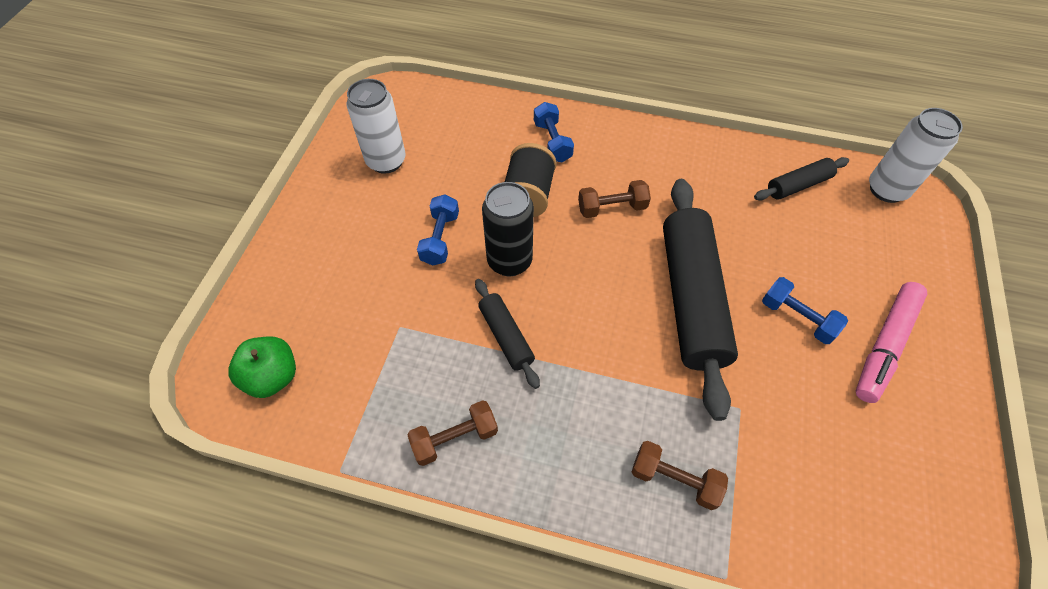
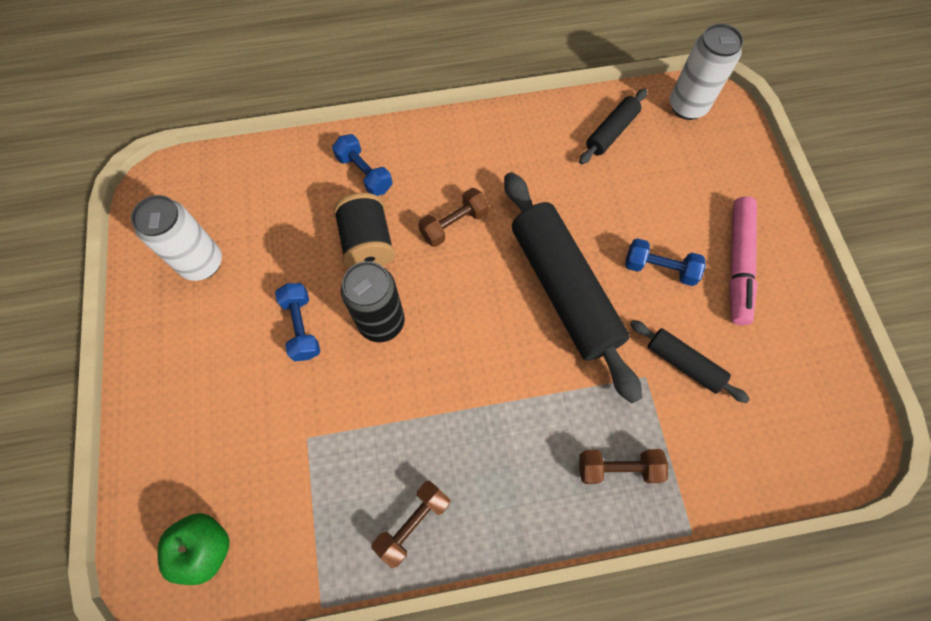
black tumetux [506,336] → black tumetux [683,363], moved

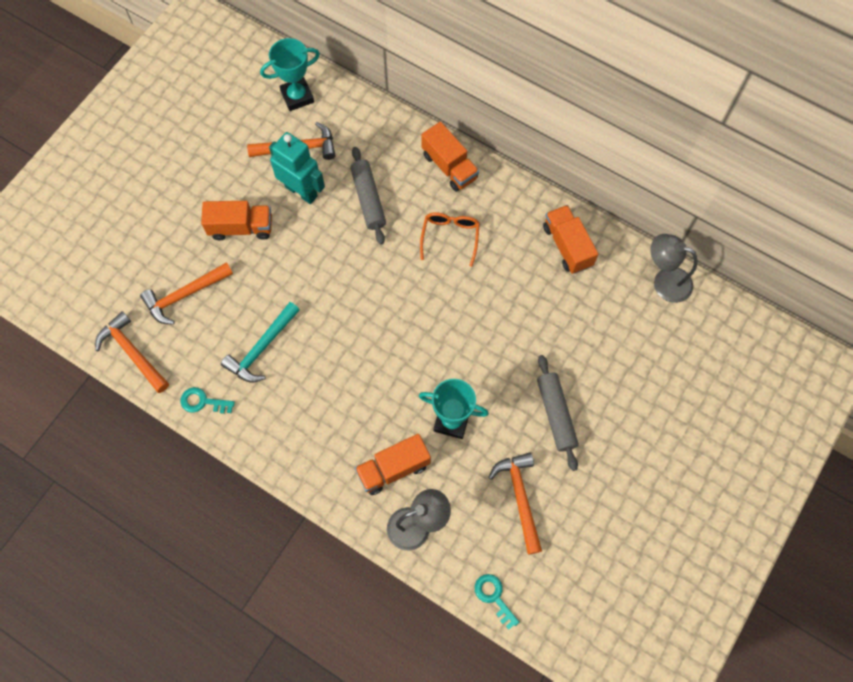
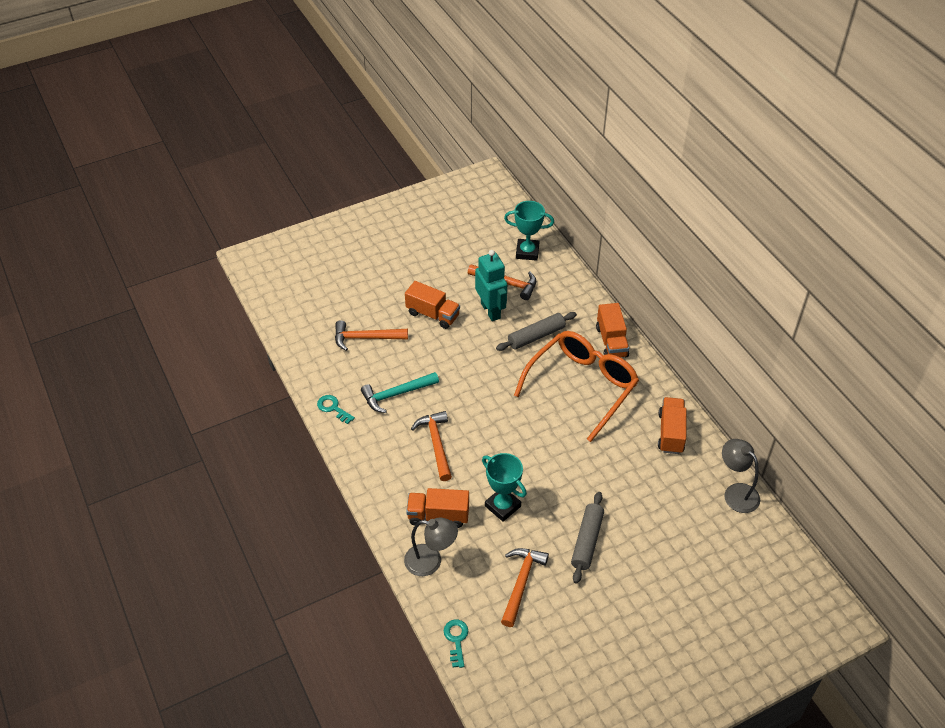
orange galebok [132,352] → orange galebok [436,444], moved
grey tumetux [368,199] → grey tumetux [536,336], 45 degrees clockwise
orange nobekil [450,237] → orange nobekil [581,387], x2.10

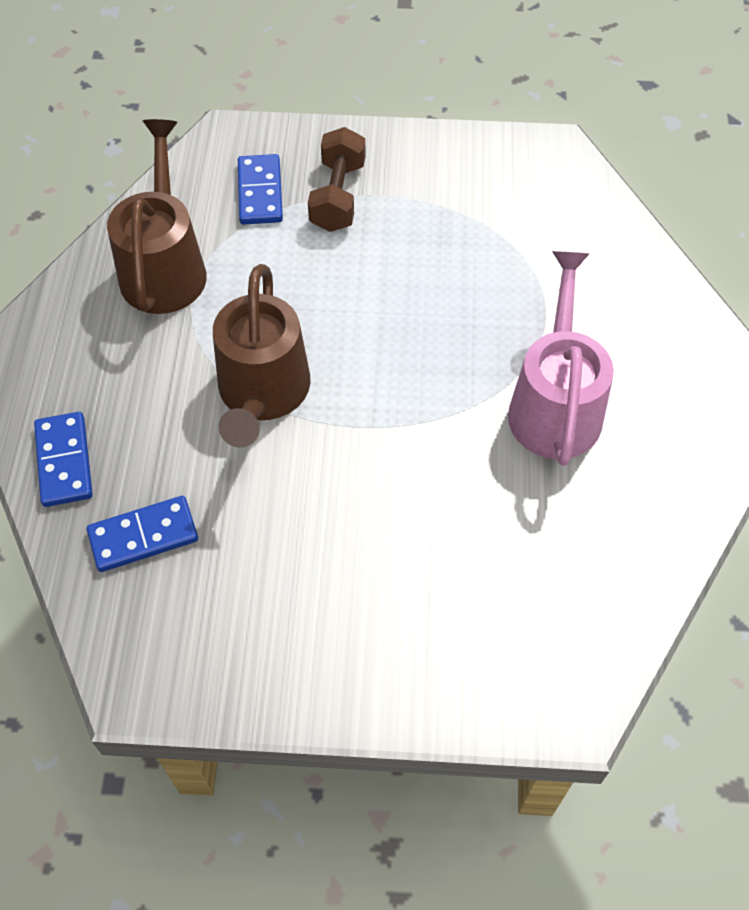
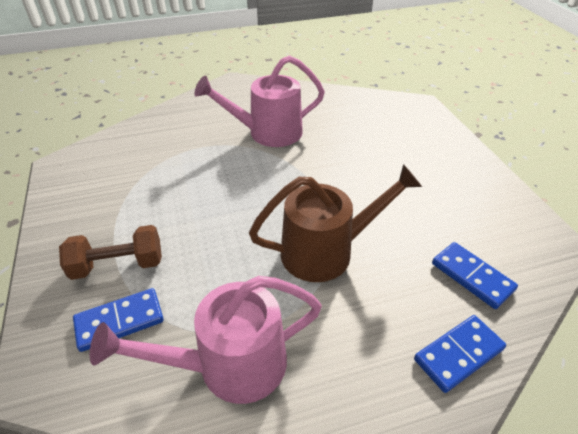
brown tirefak [164,266] → pink tirefak [229,365]

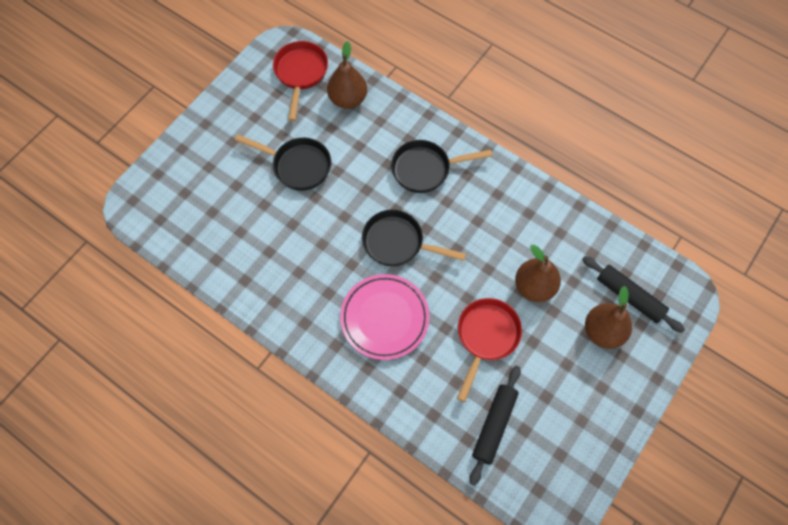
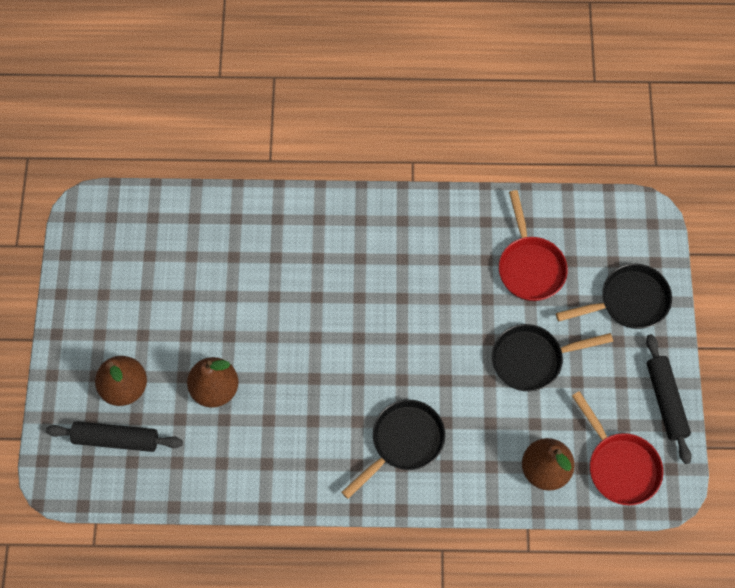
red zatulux [486,337] → red zatulux [530,266], moved
black zatulux [398,243] → black zatulux [628,301], moved
black tumetux [494,425] → black tumetux [666,401], moved
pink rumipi [384,318] → -

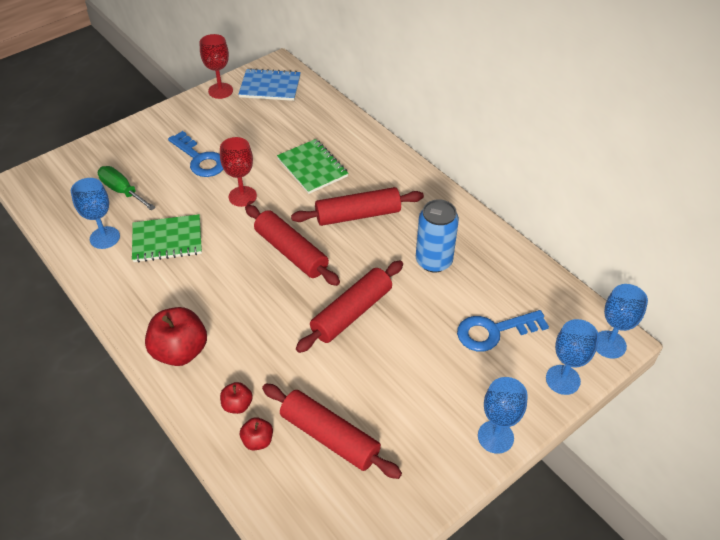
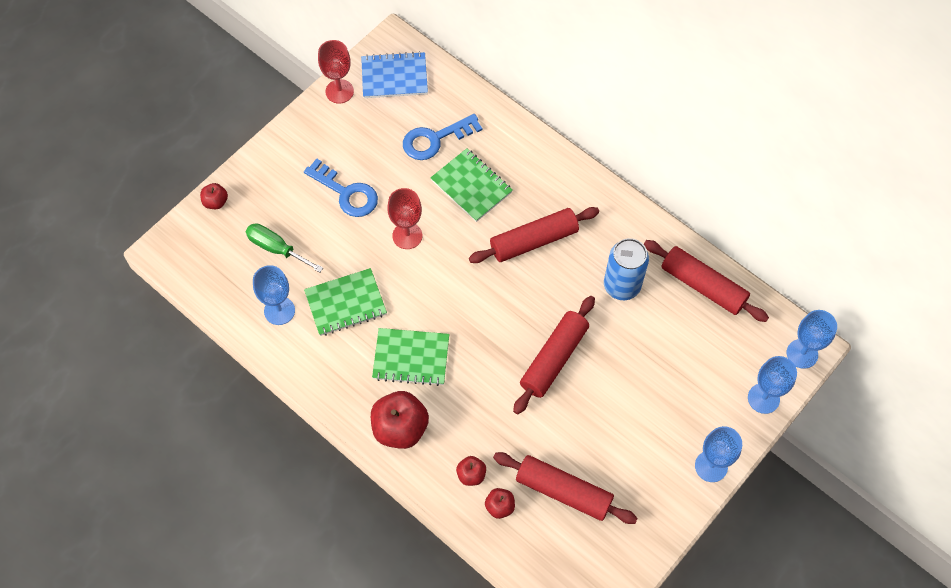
- → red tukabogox [216,202]
- → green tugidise [411,358]
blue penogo [494,331] → blue penogo [435,139], moved
red tumetux [291,252] → red tumetux [703,286], moved

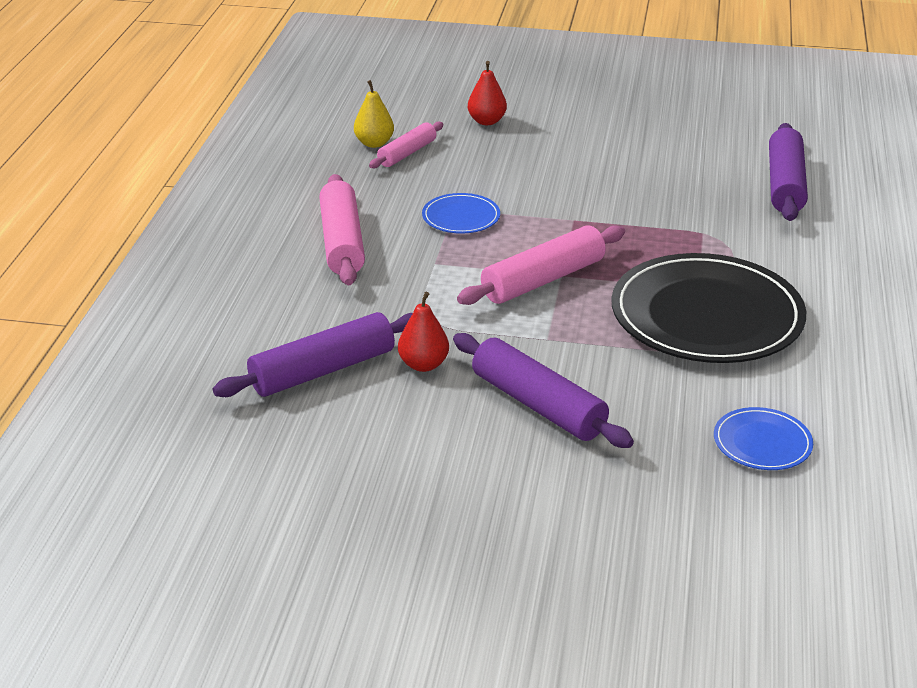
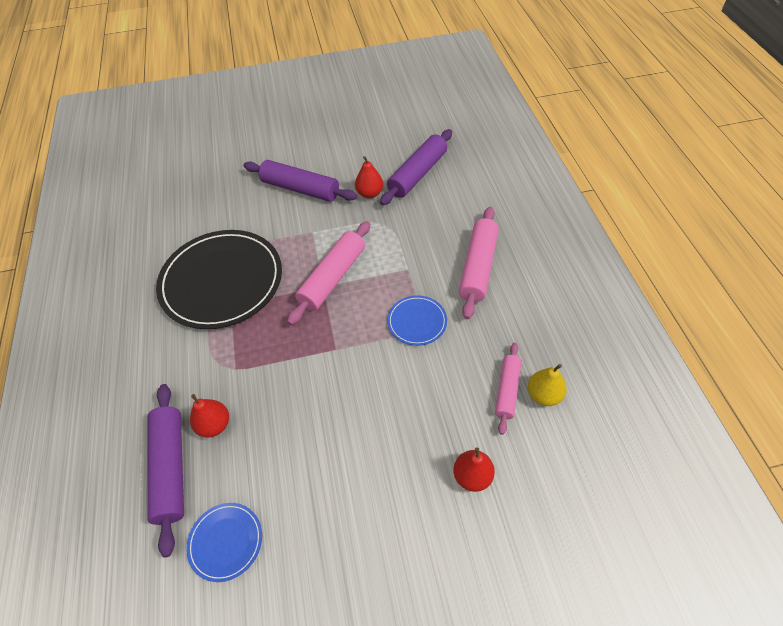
blue rumipi [762,443] → blue rumipi [225,542], moved
- → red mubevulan [214,425]
pink tumetux [342,242] → pink tumetux [478,267], 45 degrees clockwise

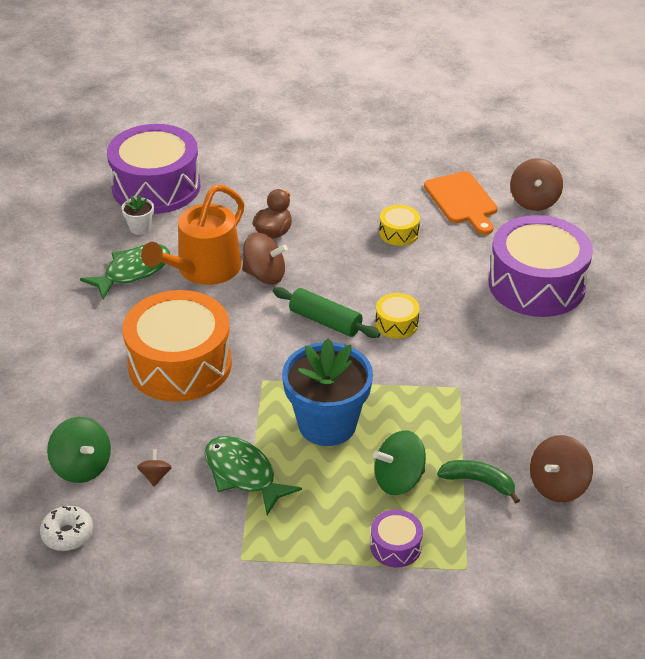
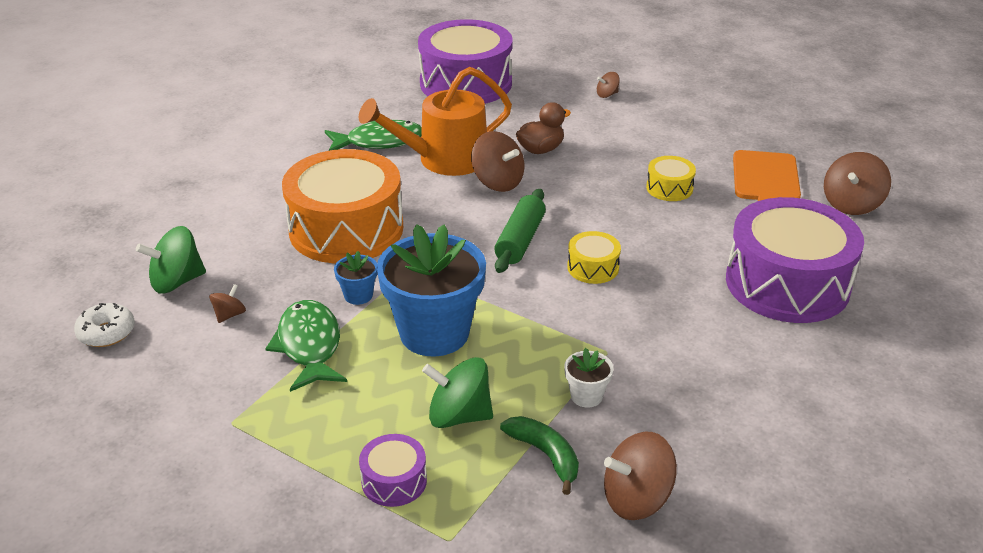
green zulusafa [82,466] → green zulusafa [177,281], 75 degrees clockwise
- → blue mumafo [358,295]
green tumetux [325,321] → green tumetux [520,240], 45 degrees clockwise
white mumafo [140,228] → white mumafo [586,396], moved
- → brown zulusafa [607,94]

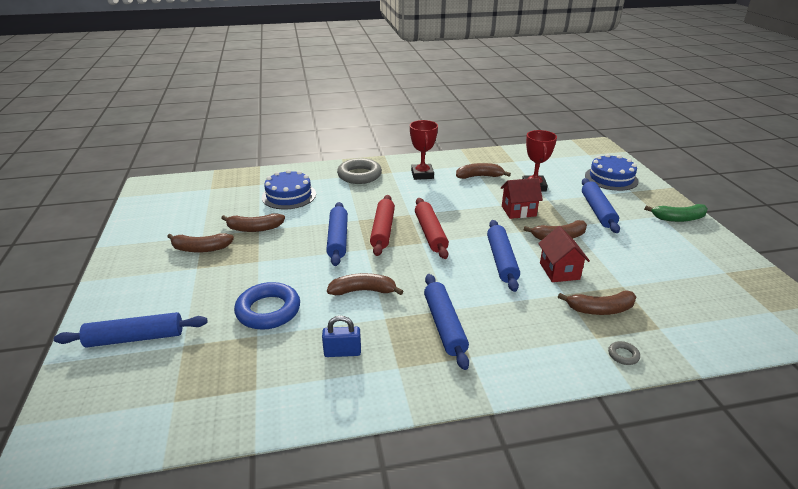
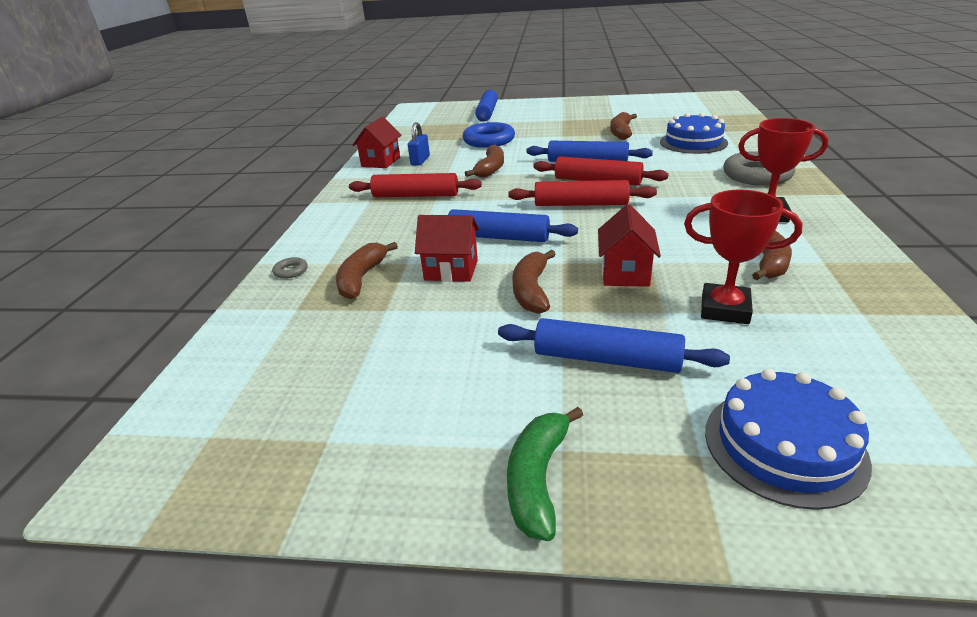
blue tumetux [444,325] → red tumetux [415,195]
- → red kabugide [381,162]
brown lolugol [201,249] → -

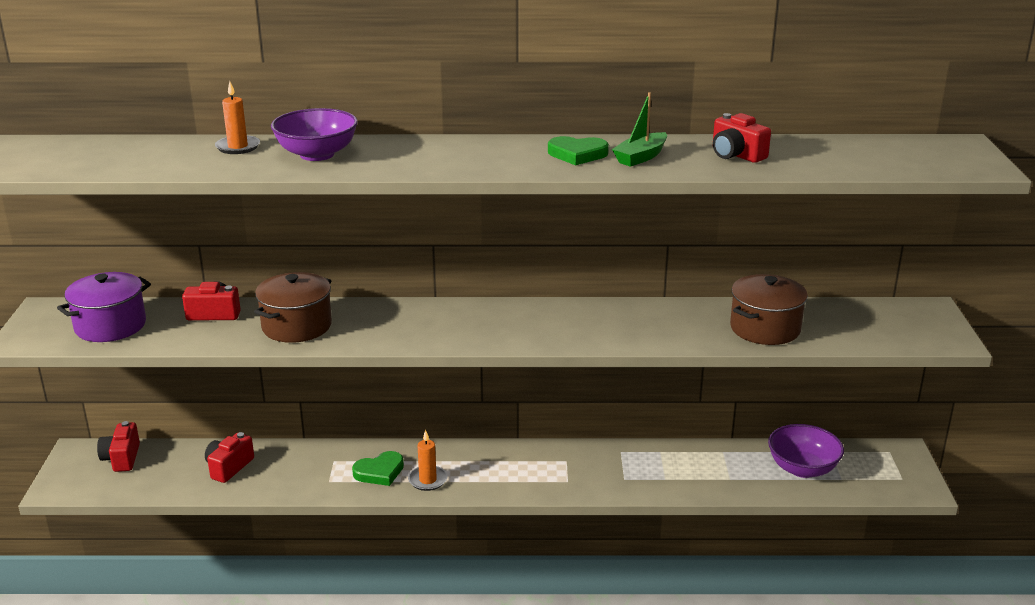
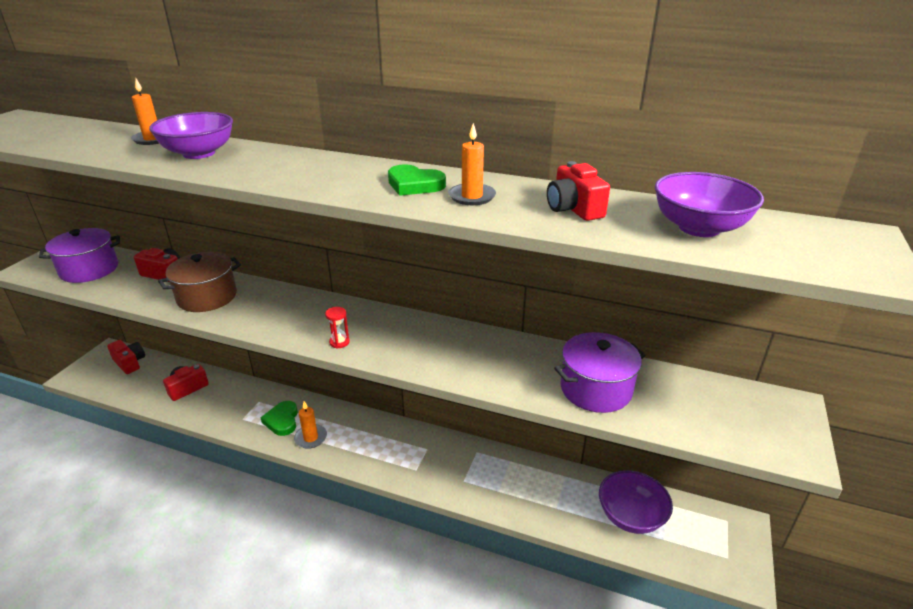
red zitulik [122,458] → red zitulik [130,363], 120 degrees clockwise
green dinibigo [379,472] → green dinibigo [282,420], 90 degrees clockwise
- → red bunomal [339,342]
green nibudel [641,157] → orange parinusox [472,196]
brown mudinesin [765,328] → purple mudinesin [595,389]
- → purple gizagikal [699,228]

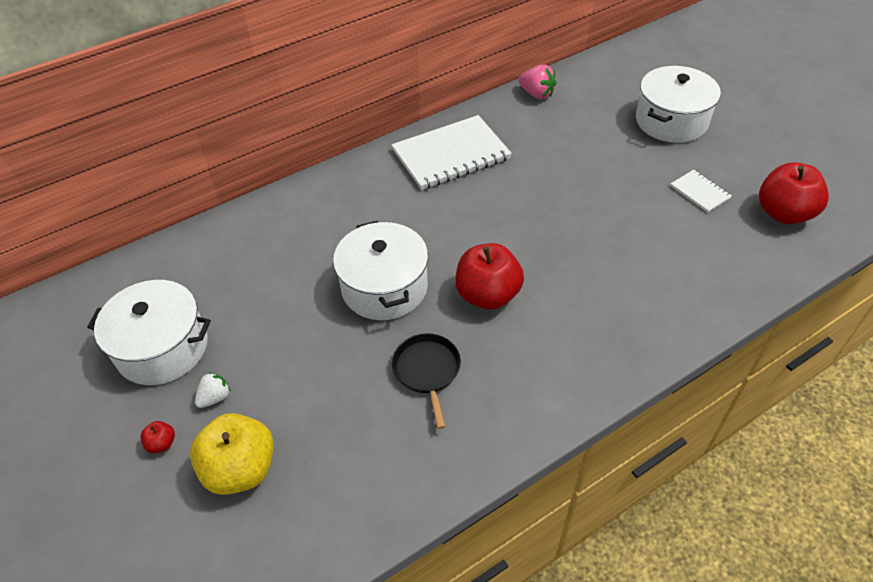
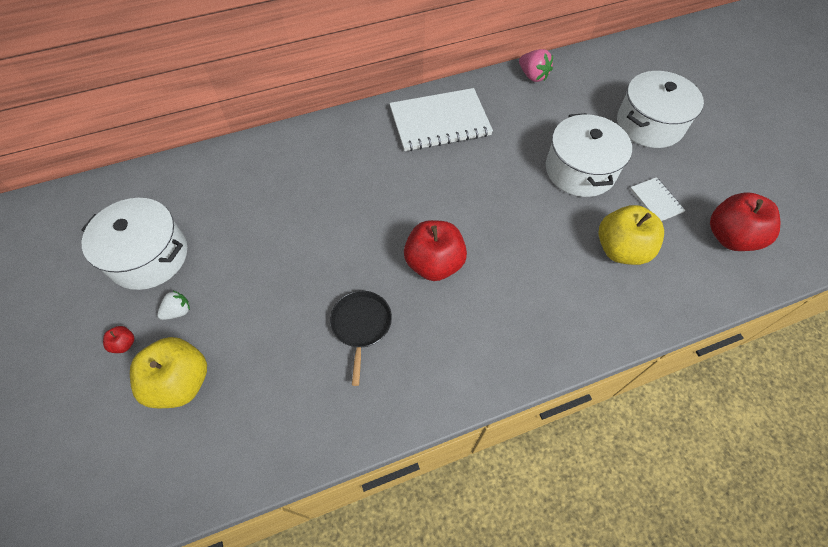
white mudinesin [384,287] → white mudinesin [580,170], moved
- → yellow tukabogox [621,249]

